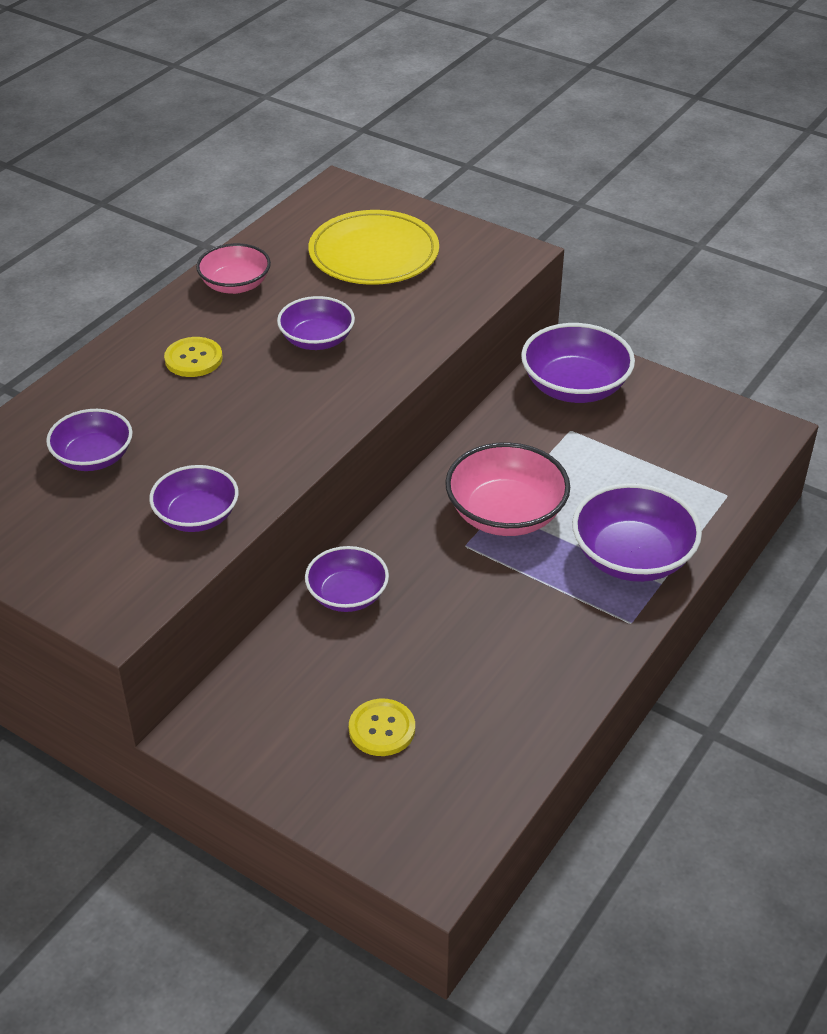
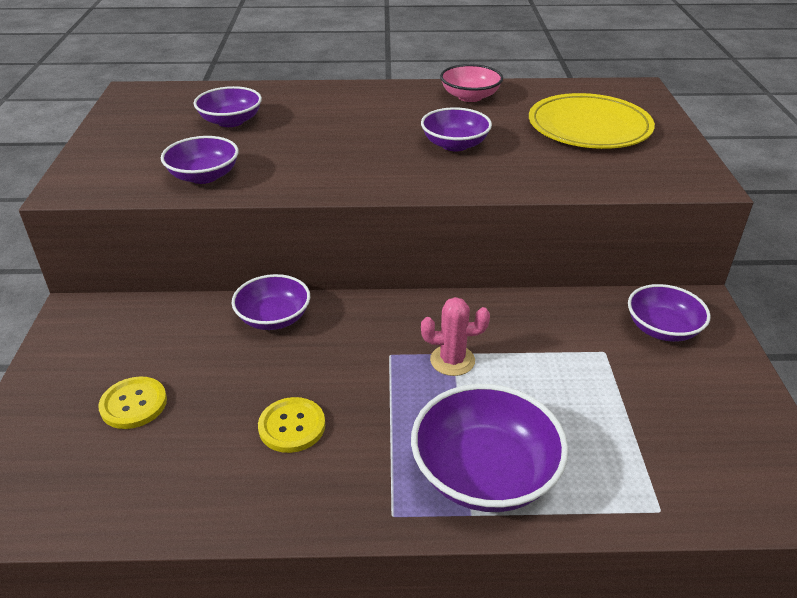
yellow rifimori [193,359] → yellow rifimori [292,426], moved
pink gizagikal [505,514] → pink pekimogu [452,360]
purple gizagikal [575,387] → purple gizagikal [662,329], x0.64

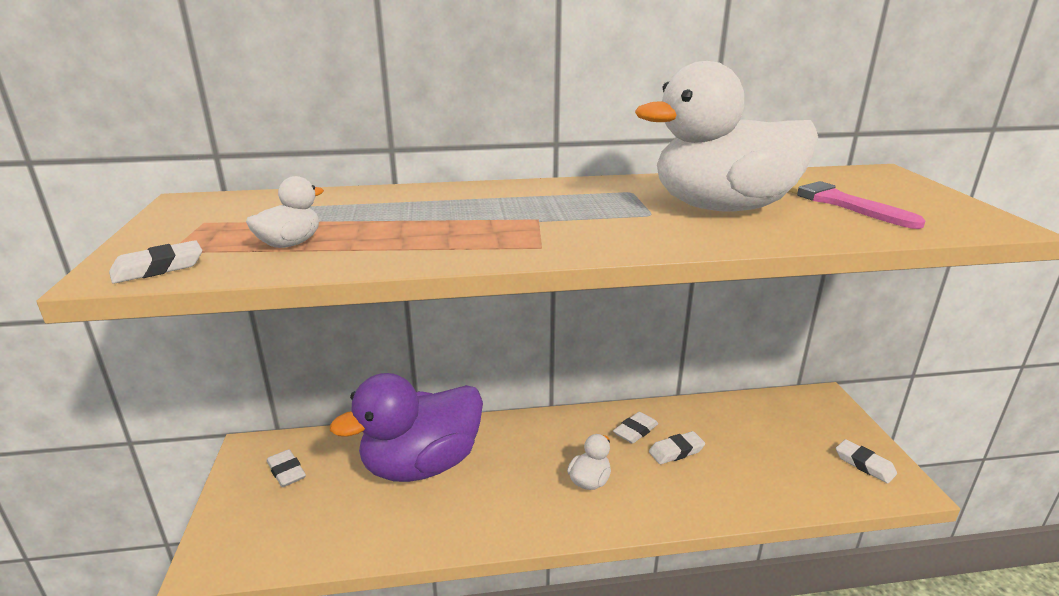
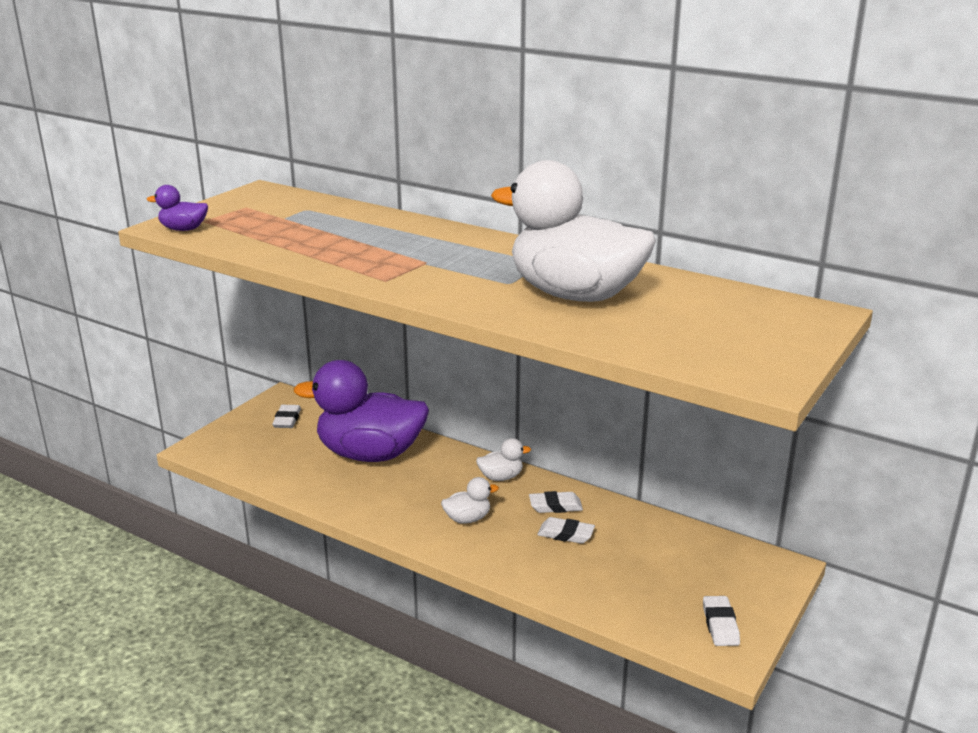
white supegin [158,268] → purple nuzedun [183,229]
white nuzedun [290,244] → white nuzedun [501,477], moved
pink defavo [837,202] → -

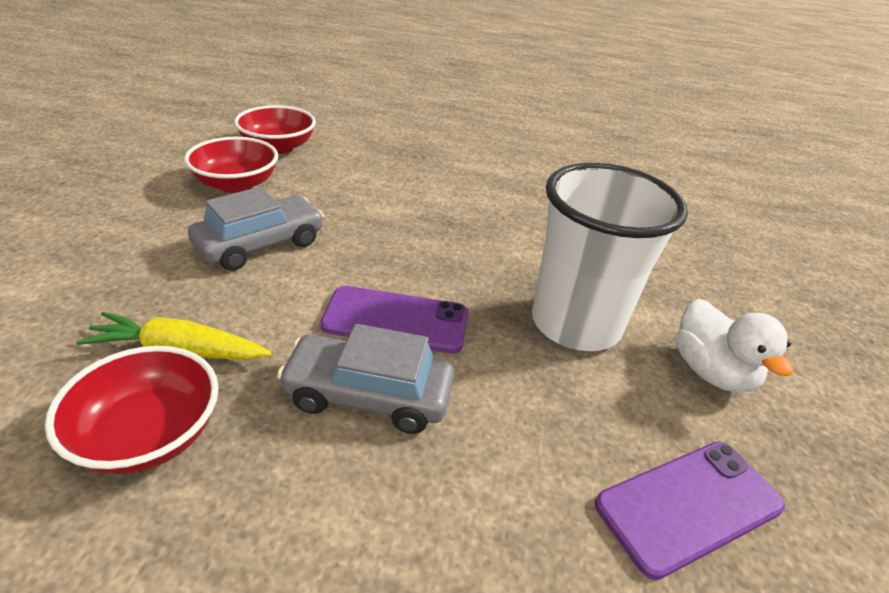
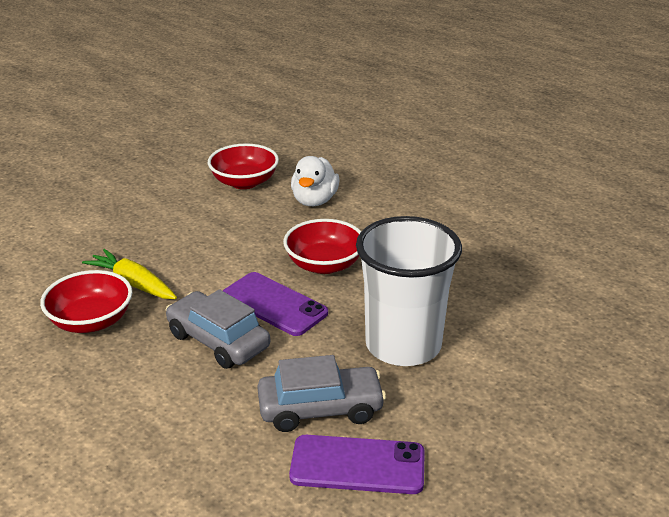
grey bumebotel [260,244] → grey bumebotel [320,409], moved
red gizagikal [278,147] → red gizagikal [324,264], moved
white nuzedun [711,372] → white nuzedun [314,201], moved

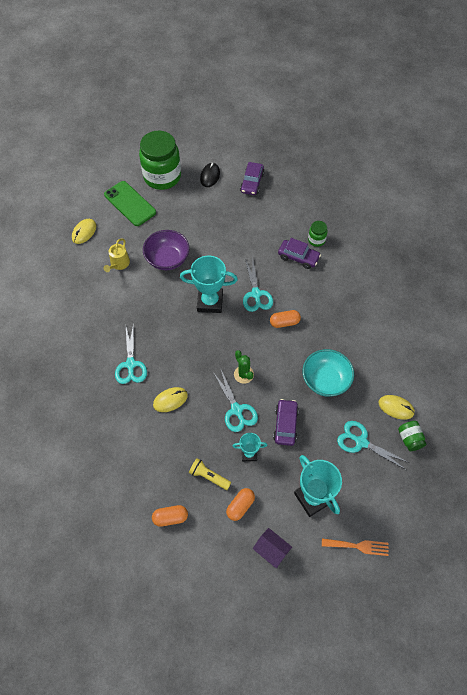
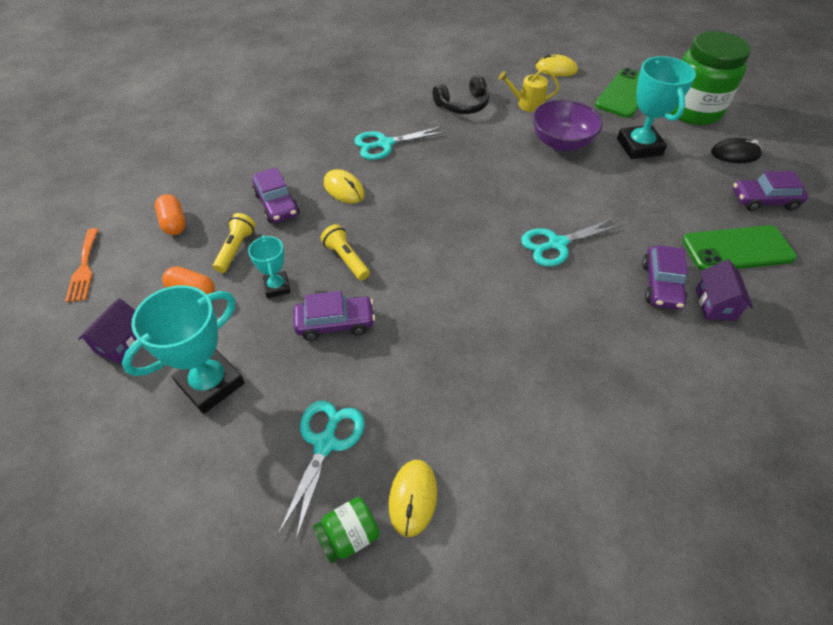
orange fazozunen [358,546] → orange fazozunen [84,268], moved
- → purple bumebotel [277,204]
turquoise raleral [236,410] → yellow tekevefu [346,259]
- → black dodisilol [463,105]
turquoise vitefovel [210,302] → turquoise vitefovel [639,146], moved
- → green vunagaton [737,249]
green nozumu [316,240] → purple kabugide [715,304]
green pekimogu [243,374] → -
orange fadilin [284,322] → -
turquoise gizagikal [325,380] → -

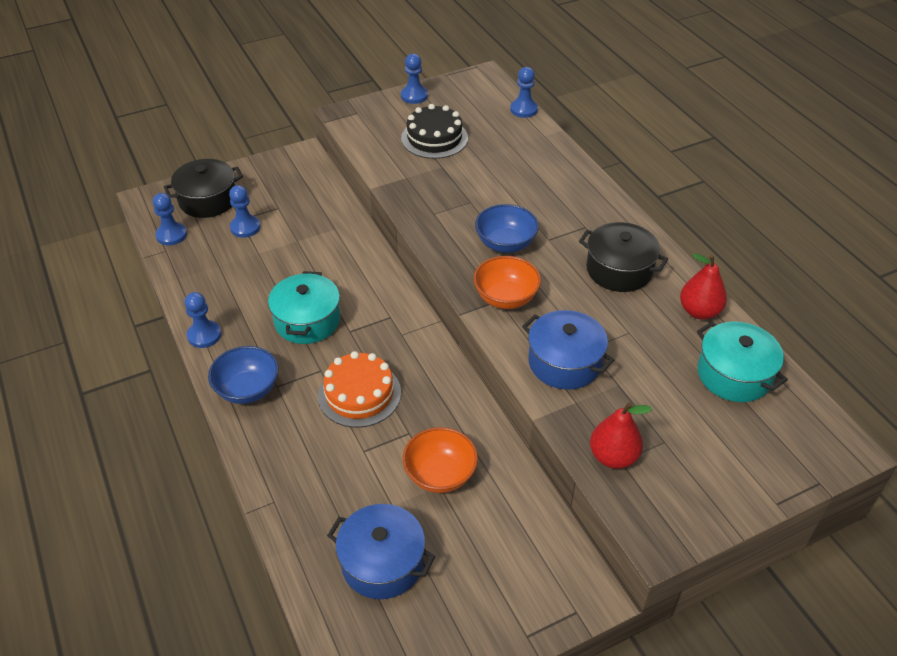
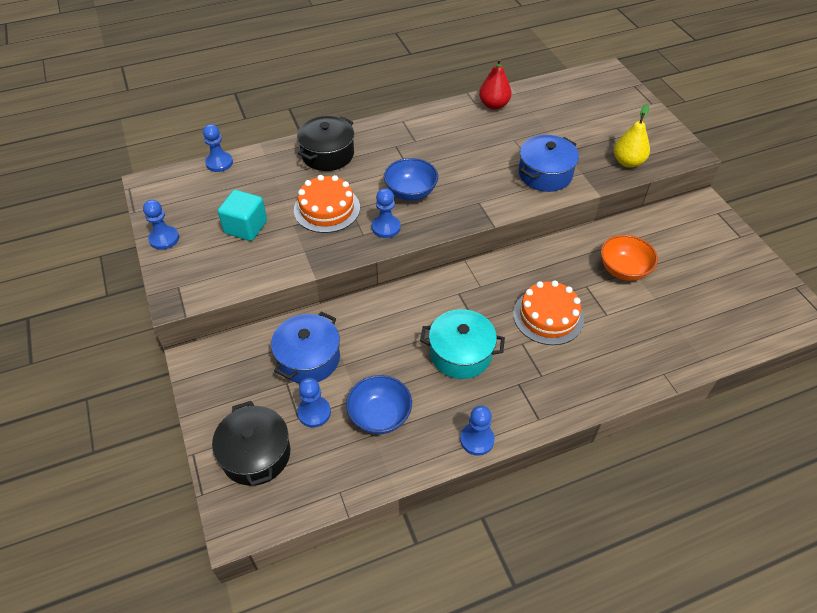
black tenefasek [434,138] → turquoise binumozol [246,227]
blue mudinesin [382,563] → blue mudinesin [308,358], moved
- → orange tenefasek [327,209]
black mudinesin [619,270] → black mudinesin [328,154], moved
blue gizagikal [247,389] → blue gizagikal [380,416], moved
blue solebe [171,235] → blue solebe [386,227], moved
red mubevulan [613,457] → yellow mubevulan [628,162]
orange gizagikal [505,298] → -
turquoise mudinesin [734,374] → -

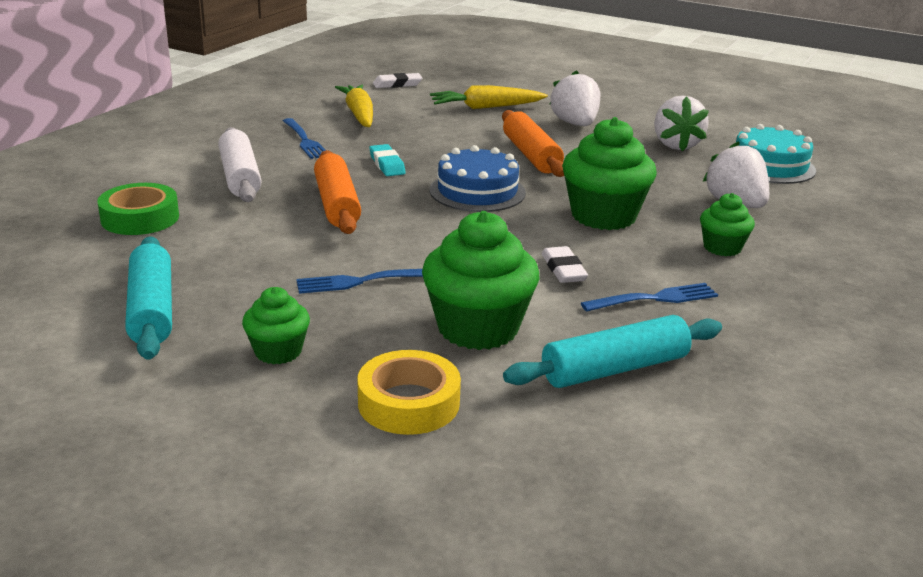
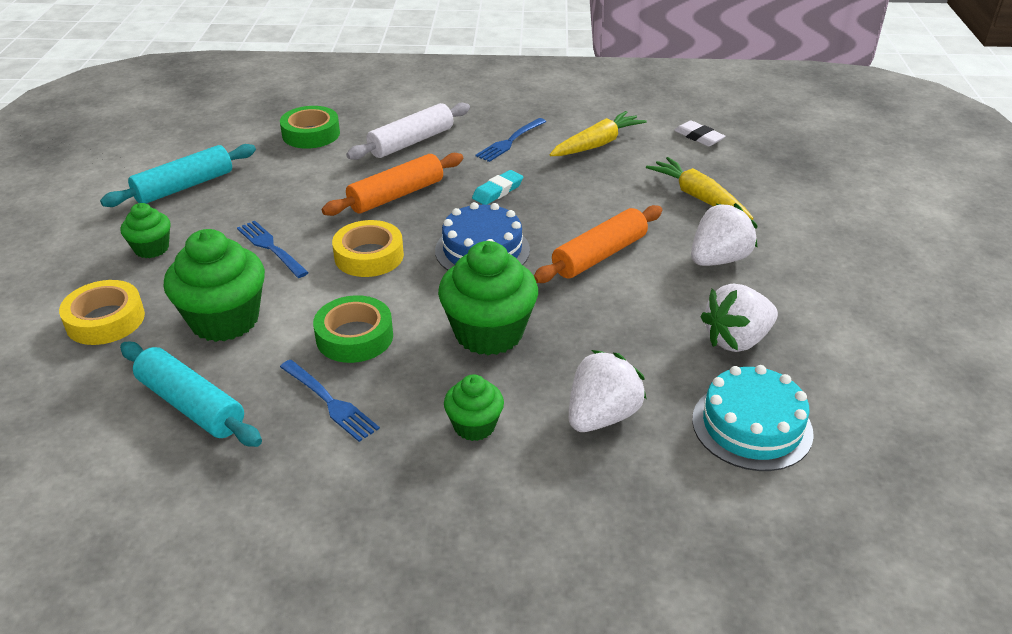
white supegin [563,269] → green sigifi [354,337]
- → yellow sigifi [369,256]

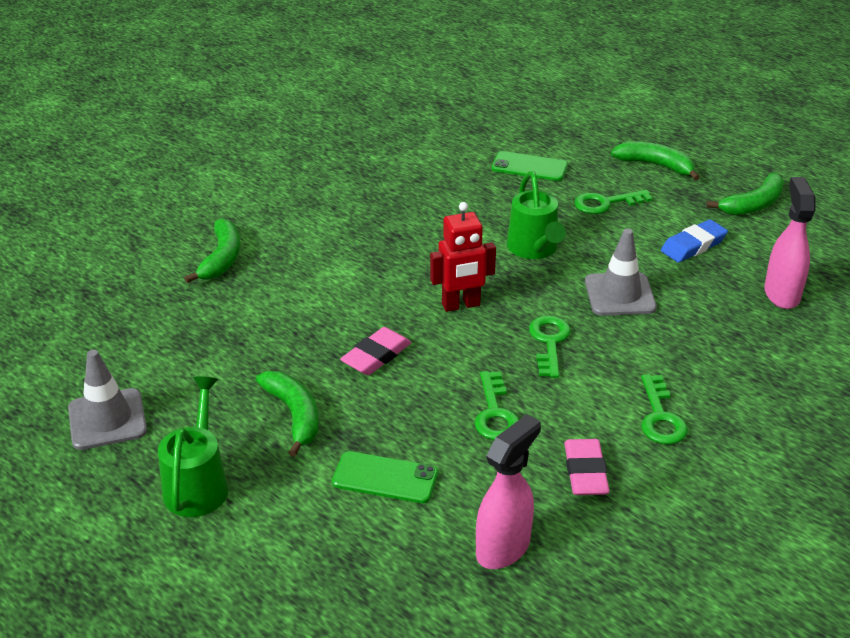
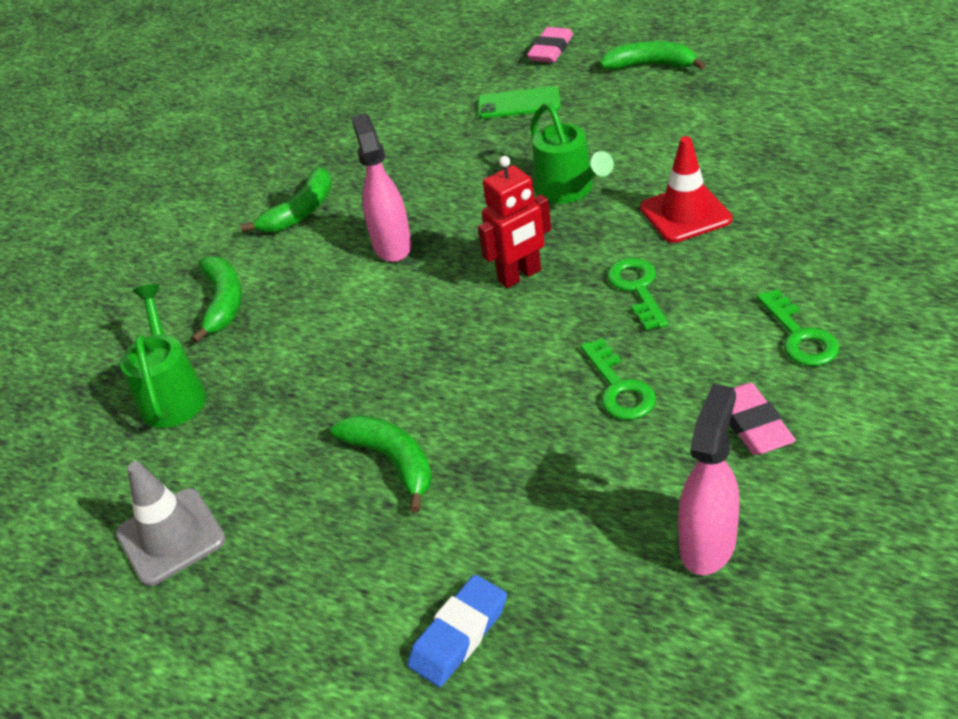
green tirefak [198,483] → green tirefak [172,394], moved
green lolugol [753,204] → green lolugol [300,212], moved
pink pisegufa [781,294] → pink pisegufa [392,245], moved
blue supegin [693,246] → blue supegin [459,635], moved
pink supegin [376,356] → pink supegin [550,50], moved
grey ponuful [619,295] → red ponuful [685,214]
green vunagaton [385,478] → -
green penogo [606,203] → -

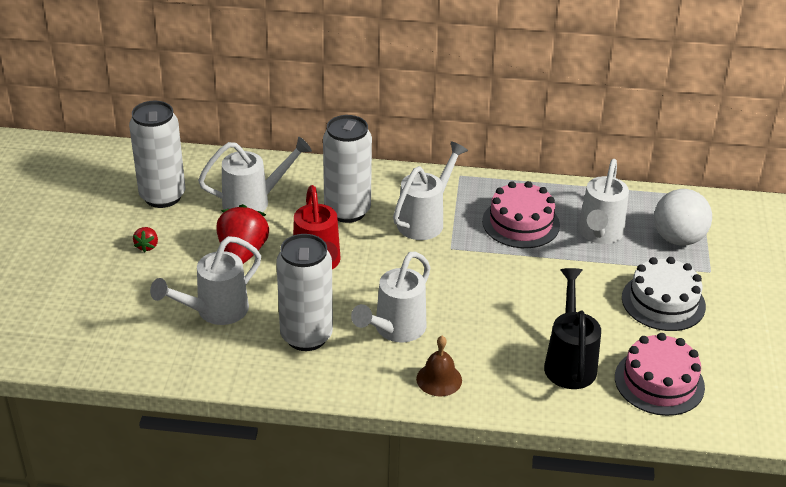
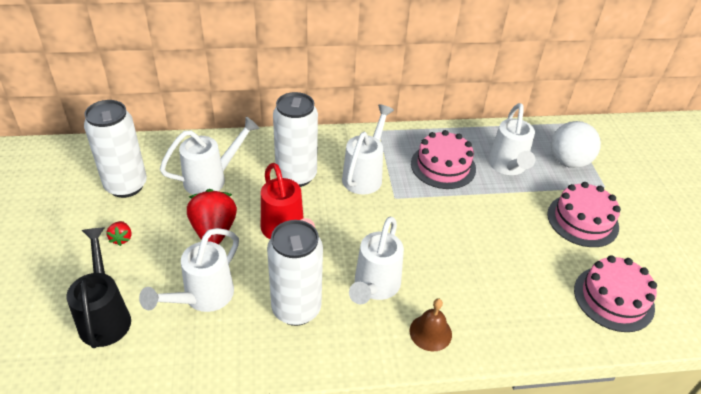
black tirefak [569,361] → black tirefak [105,315], moved
white tenefasek [663,302] → pink tenefasek [582,220]

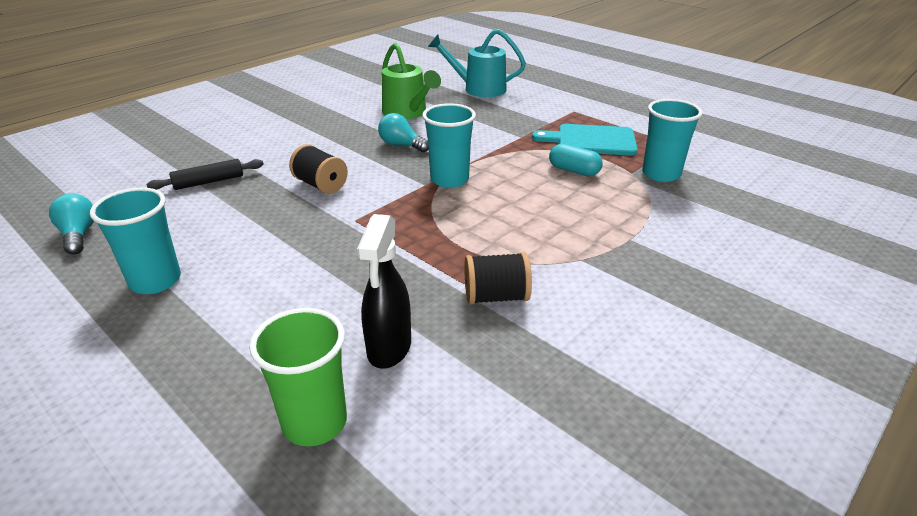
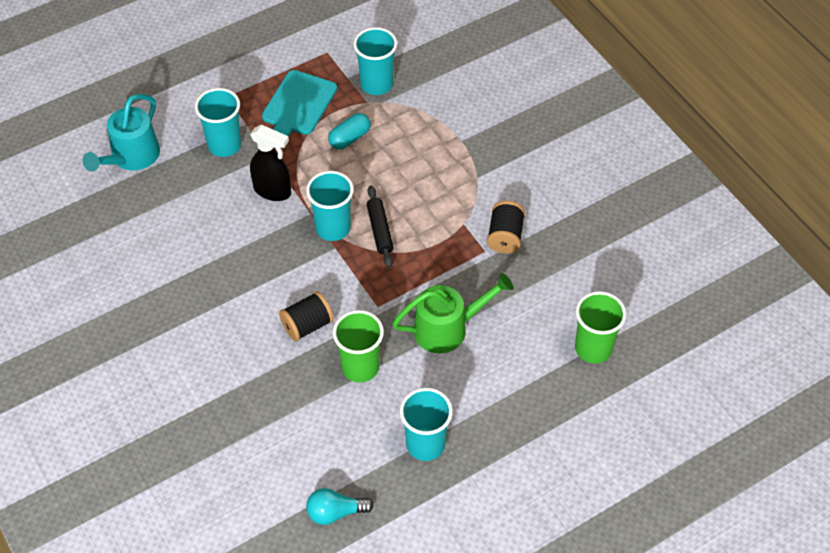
- → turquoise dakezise [224,145]
black pisegufa [389,348] → black pisegufa [273,191], moved
- → green dakezise [360,367]
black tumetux [208,182] → black tumetux [379,230], moved
green tirefak [408,113] → green tirefak [448,328], moved
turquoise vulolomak [401,145] → -

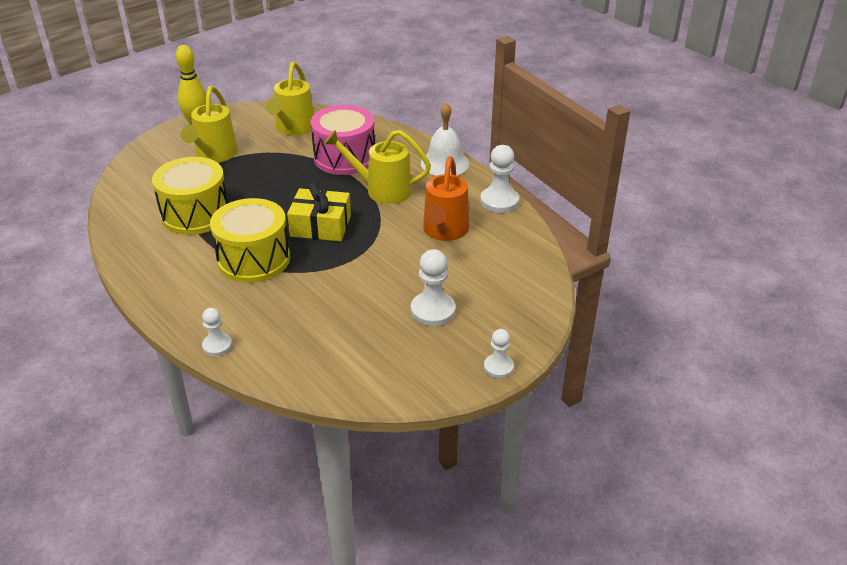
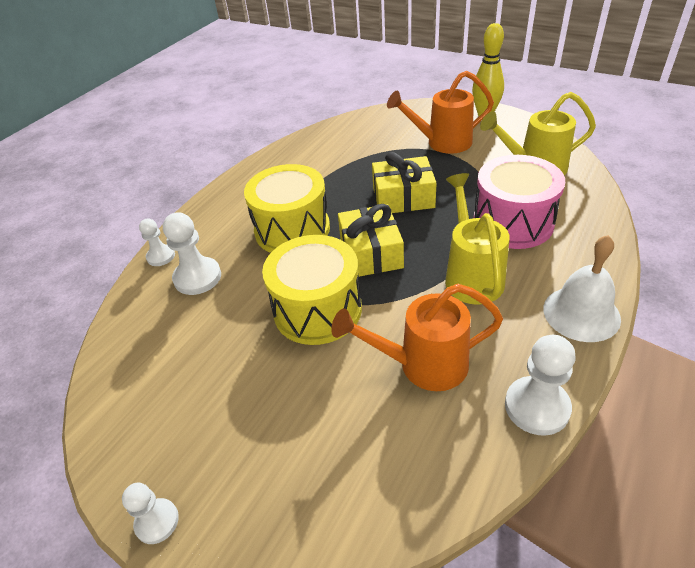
white solebe [433,310] → white solebe [197,277], moved
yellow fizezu [195,214] → yellow fizezu [317,310], moved
- → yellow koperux [403,197]
yellow tirefak [214,155] → orange tirefak [442,143]

